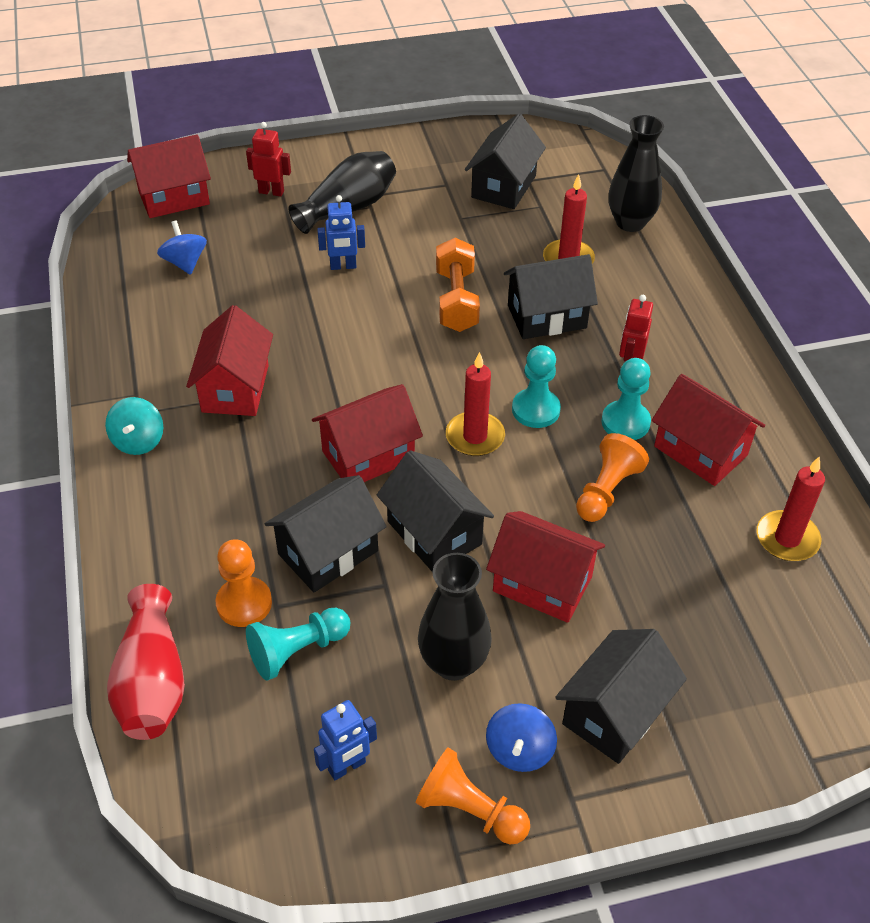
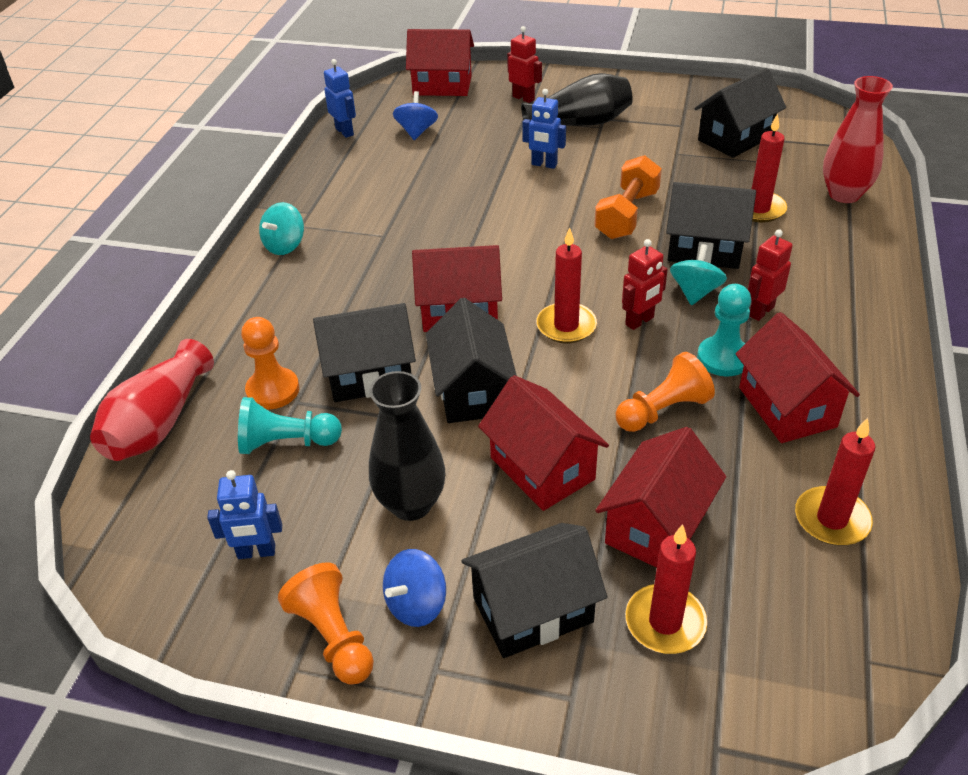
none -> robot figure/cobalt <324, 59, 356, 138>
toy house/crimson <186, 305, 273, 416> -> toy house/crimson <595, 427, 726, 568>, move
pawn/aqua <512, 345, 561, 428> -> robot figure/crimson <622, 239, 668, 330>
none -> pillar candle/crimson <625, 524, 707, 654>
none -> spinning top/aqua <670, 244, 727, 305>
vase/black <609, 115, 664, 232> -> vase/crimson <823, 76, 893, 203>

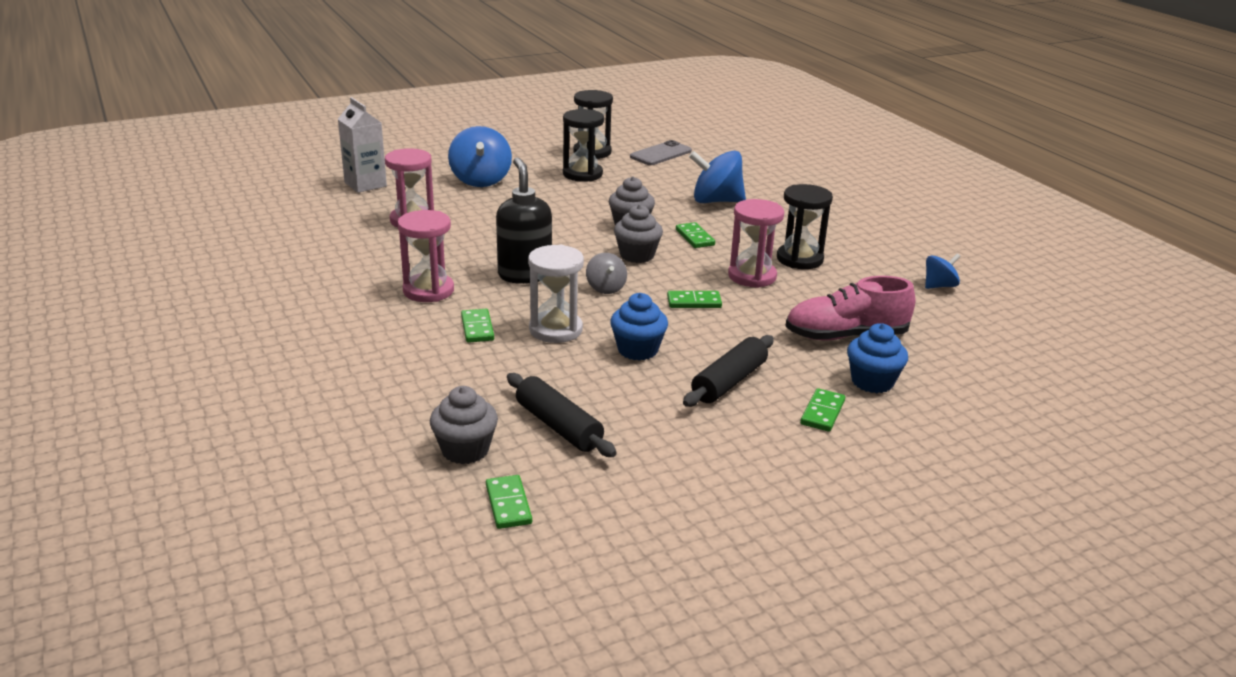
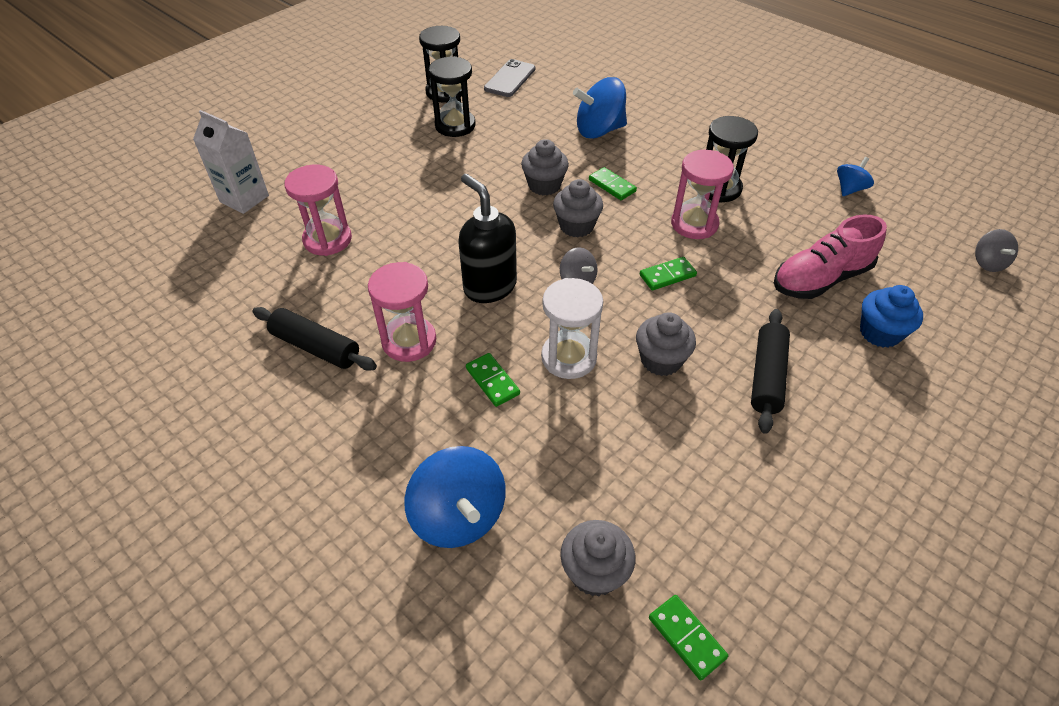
pastry roller/black <507, 373, 617, 457> -> pastry roller/black <252, 307, 377, 371>, move
spinning top/cobalt <448, 126, 512, 187> -> spinning top/cobalt <404, 446, 506, 548>, move
fairy cake/cobalt <610, 293, 668, 361> -> fairy cake/gray <636, 312, 696, 376>
none -> spinning top/gray <975, 229, 1018, 272>
domino piece/emerald <800, 388, 845, 432> -> none

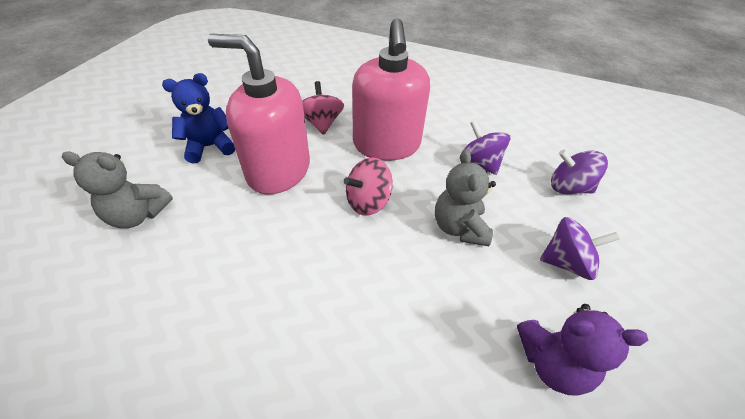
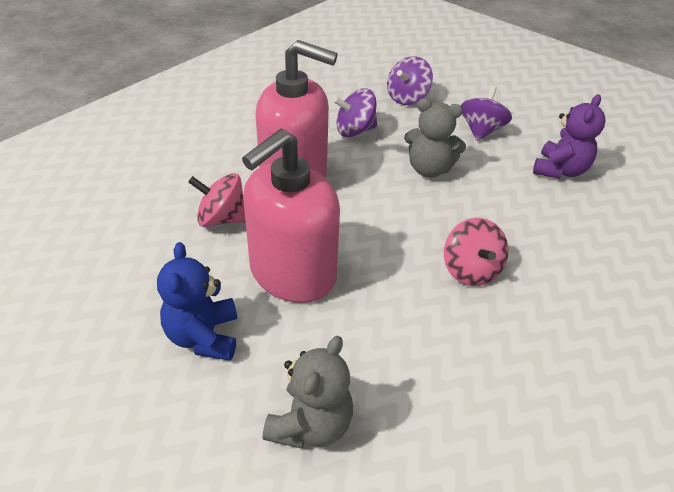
spinning top/rosy <344, 157, 393, 216> -> spinning top/rosy <444, 218, 509, 286>, move

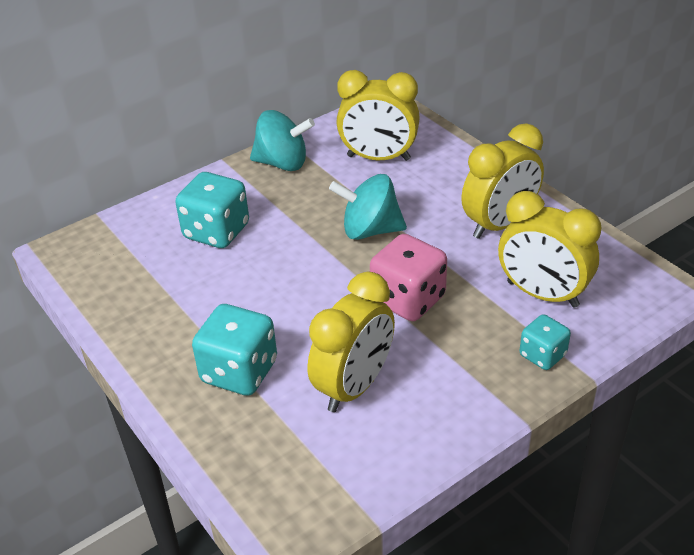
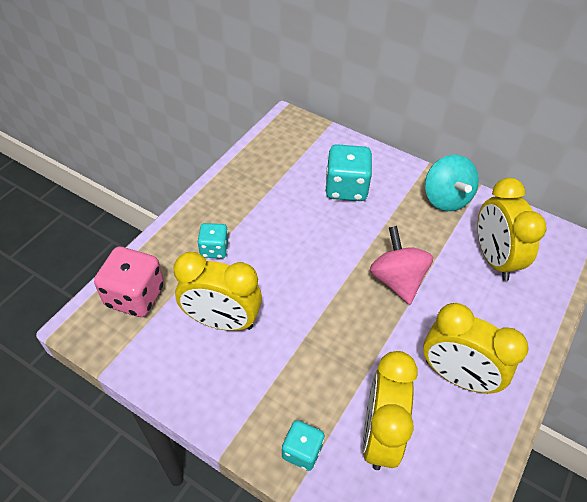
die/rosy <370, 234, 447, 321> -> die/rosy <94, 247, 164, 317>, move
die/aqua <192, 304, 277, 396> -> die/aqua <197, 223, 229, 258>, x0.59
spinning top/aqua <329, 174, 407, 240> -> spinning top/rosy <370, 226, 433, 304>

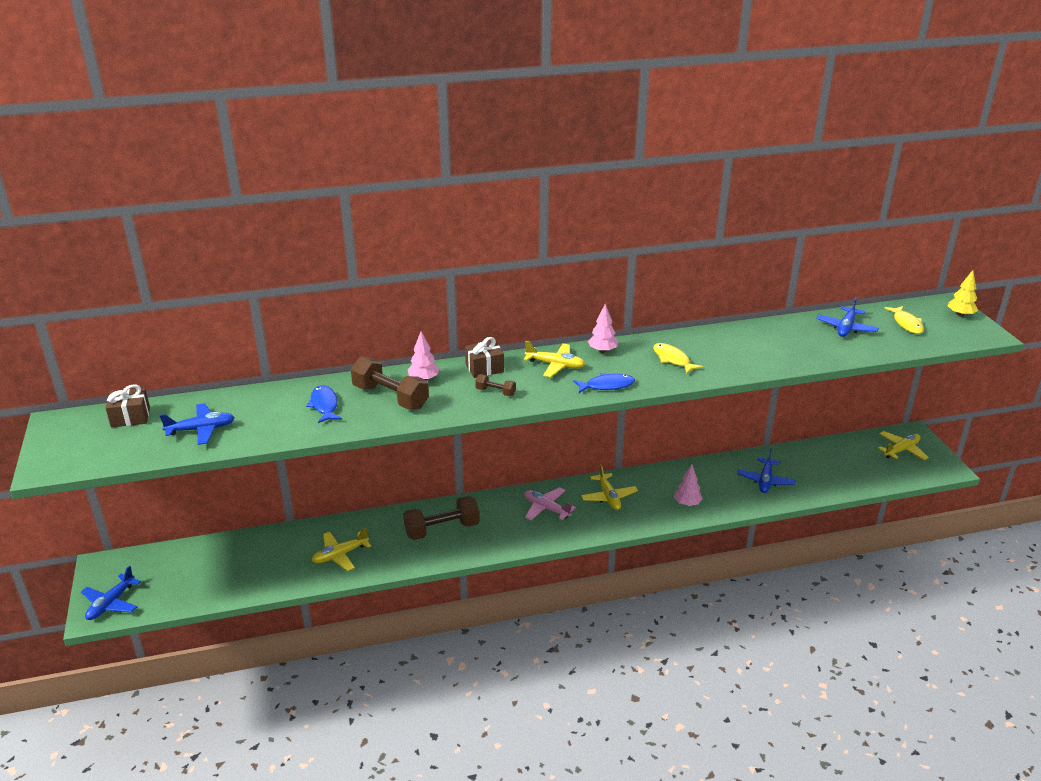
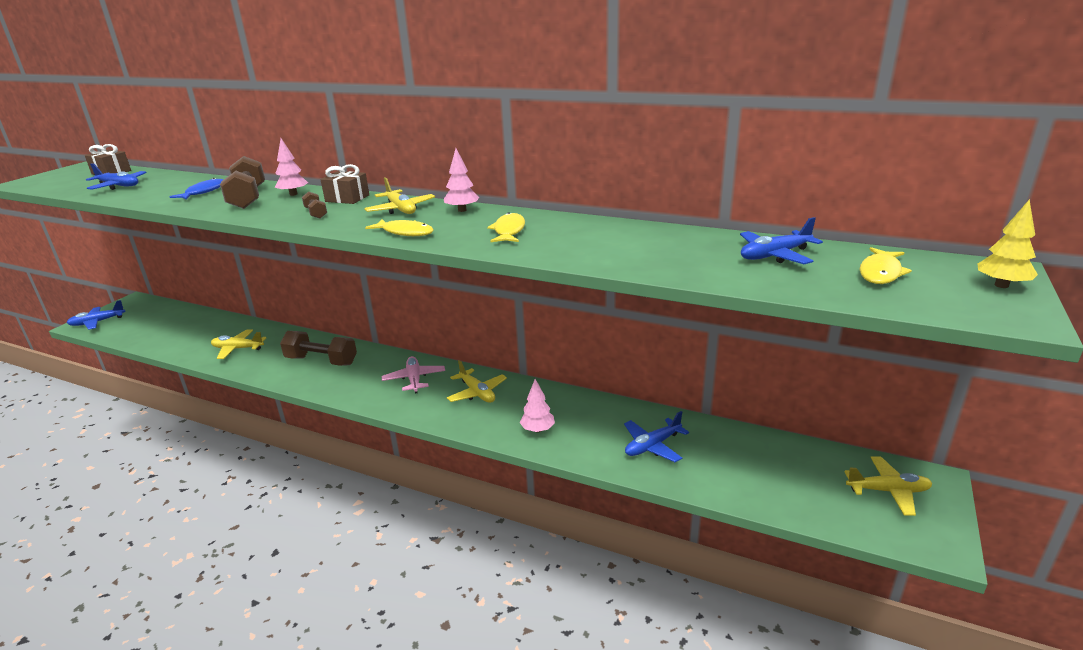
fish figure/cobalt <573, 373, 635, 393> -> fish figure/golden <365, 219, 434, 236>
aeroplane/golden <581, 464, 638, 510> -> aeroplane/golden <447, 360, 507, 403>, 60 degrees counterclockwise

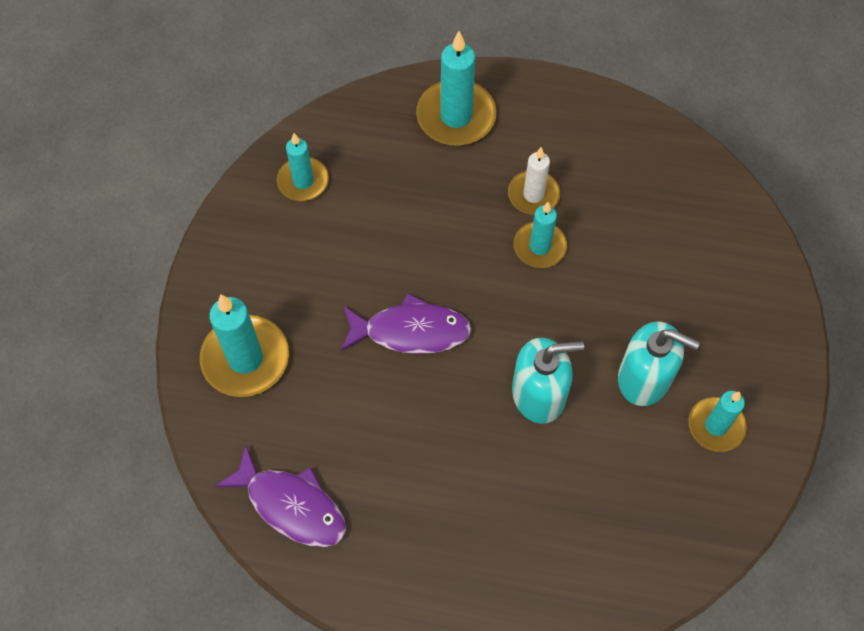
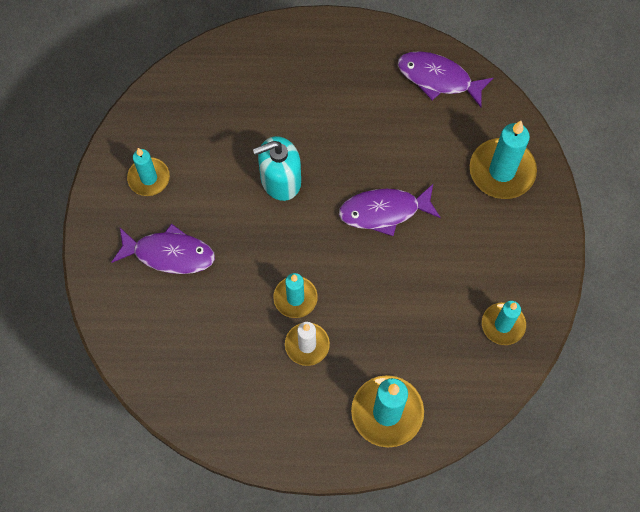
none -> fish figure/royal purple <112, 223, 215, 274>
pump bottle/aqua <618, 322, 700, 406> -> none

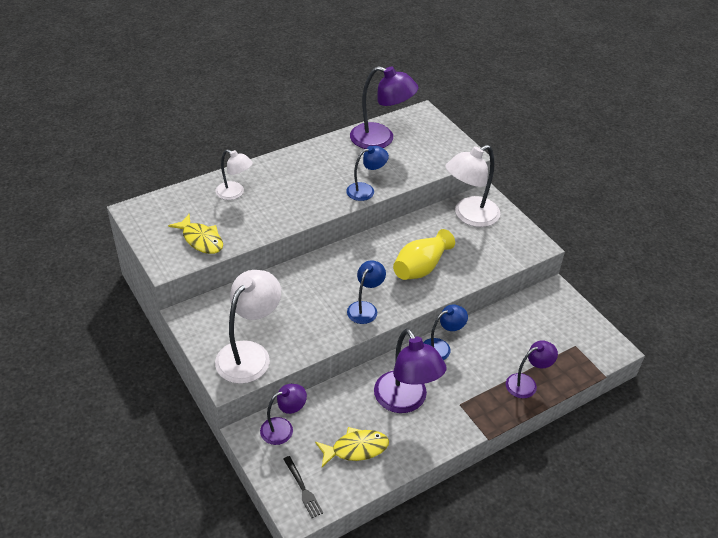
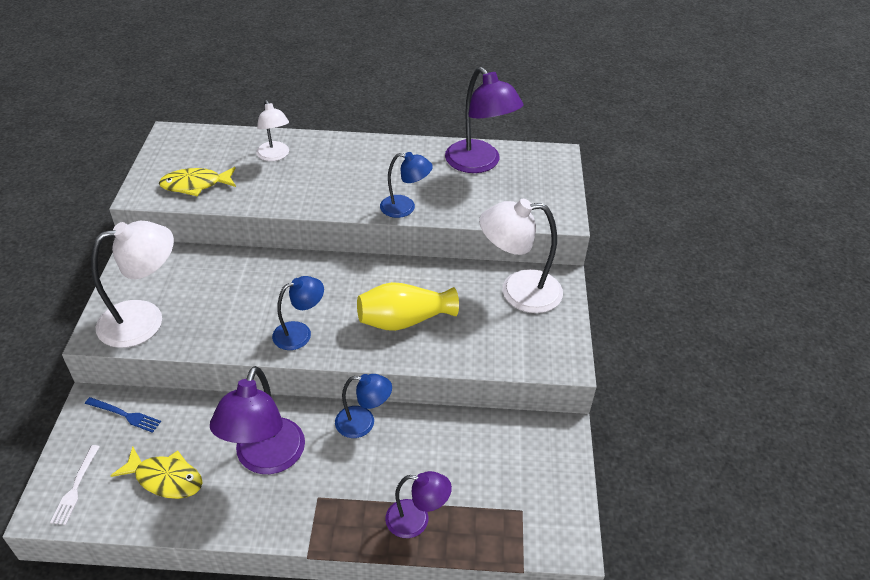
fork/black <284, 456, 323, 518> -> fork/snow-white <50, 445, 100, 525>
reading lamp/royal purple <260, 384, 307, 445> -> fork/cobalt <85, 397, 161, 433>
fish figure/golden <168, 214, 223, 254> -> fish figure/golden <159, 167, 236, 196>, 90 degrees clockwise

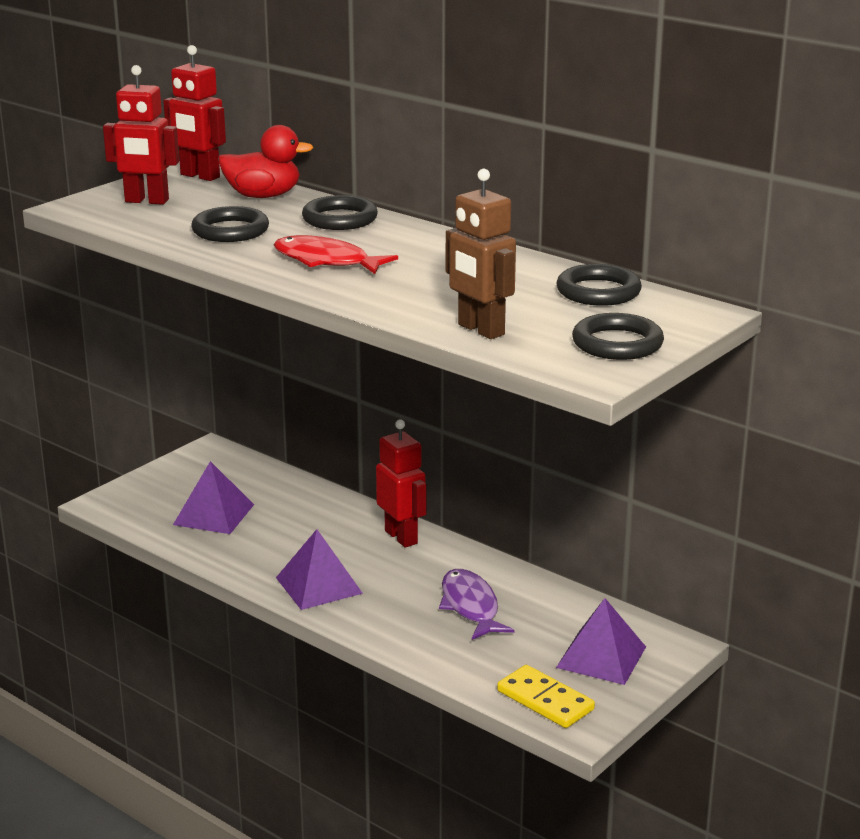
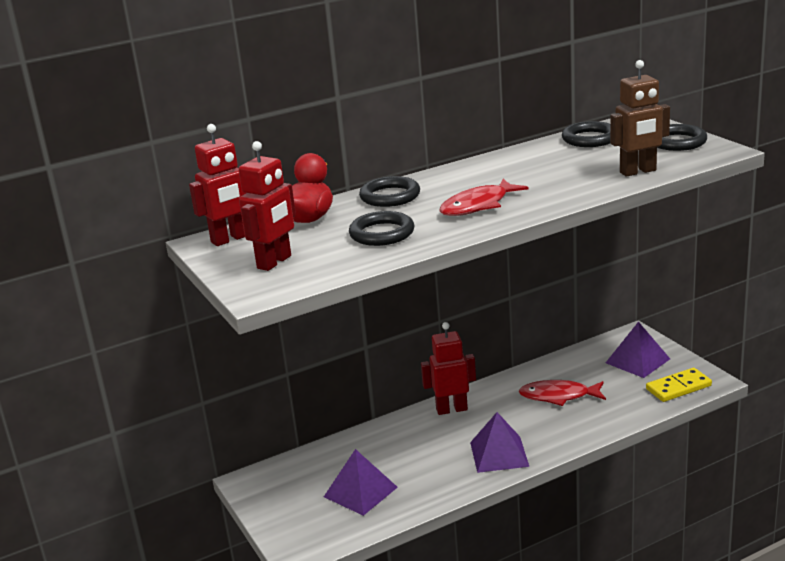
fish figure/royal purple <439, 569, 514, 640> -> fish figure/crimson <519, 380, 606, 406>

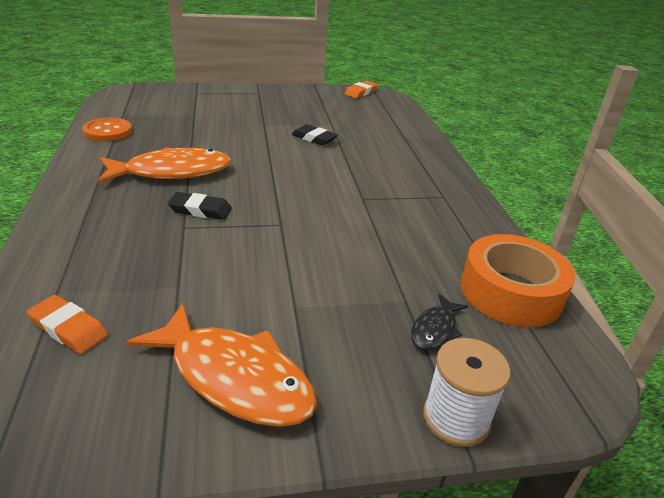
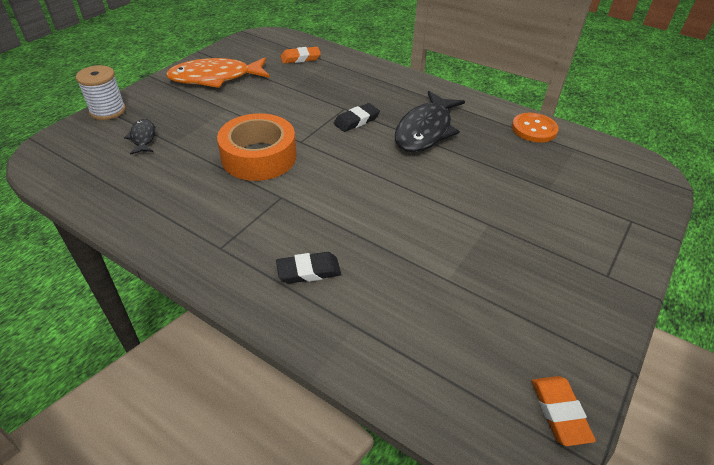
sticky tape/orange <461, 234, 575, 327> -> sticky tape/orange <217, 113, 296, 181>, move
gum eraser/black <292, 124, 338, 146> -> gum eraser/black <276, 252, 341, 284>, move
fish figure/orange <98, 147, 231, 183> -> fish figure/black <395, 91, 465, 152>

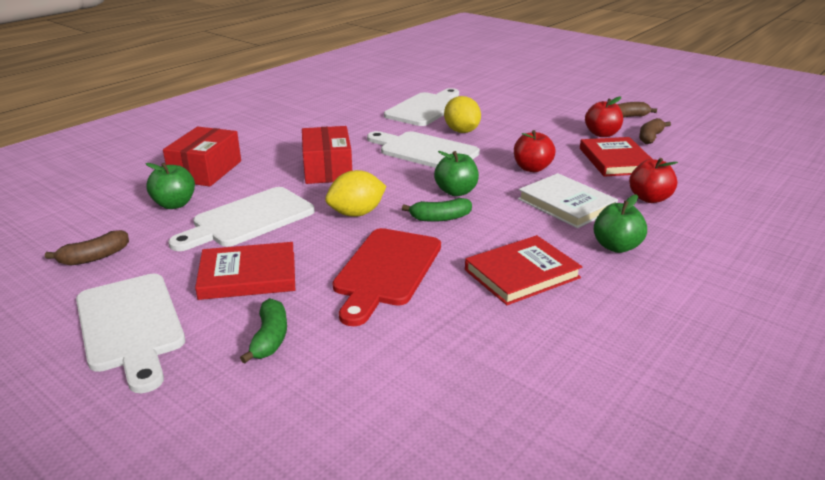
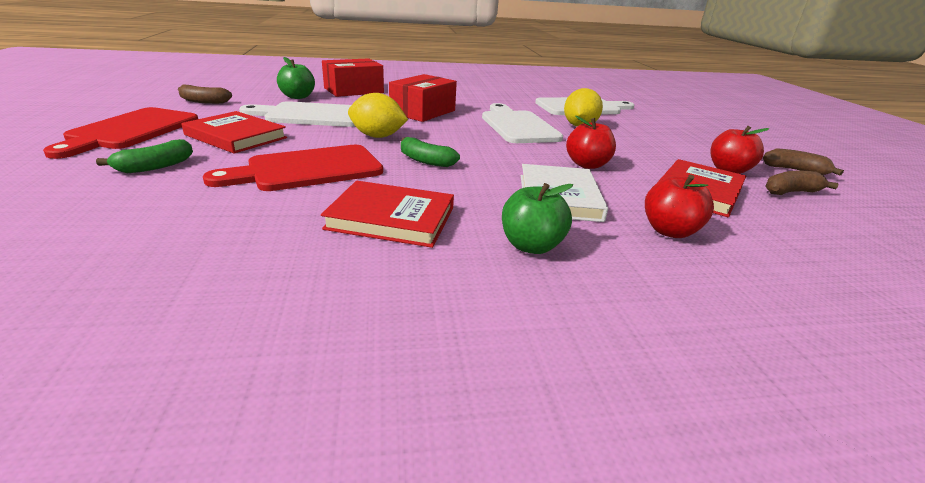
cutting board/snow-white <76, 274, 185, 393> -> cutting board/crimson <43, 107, 198, 159>
apple/emerald <434, 151, 479, 196> -> none

